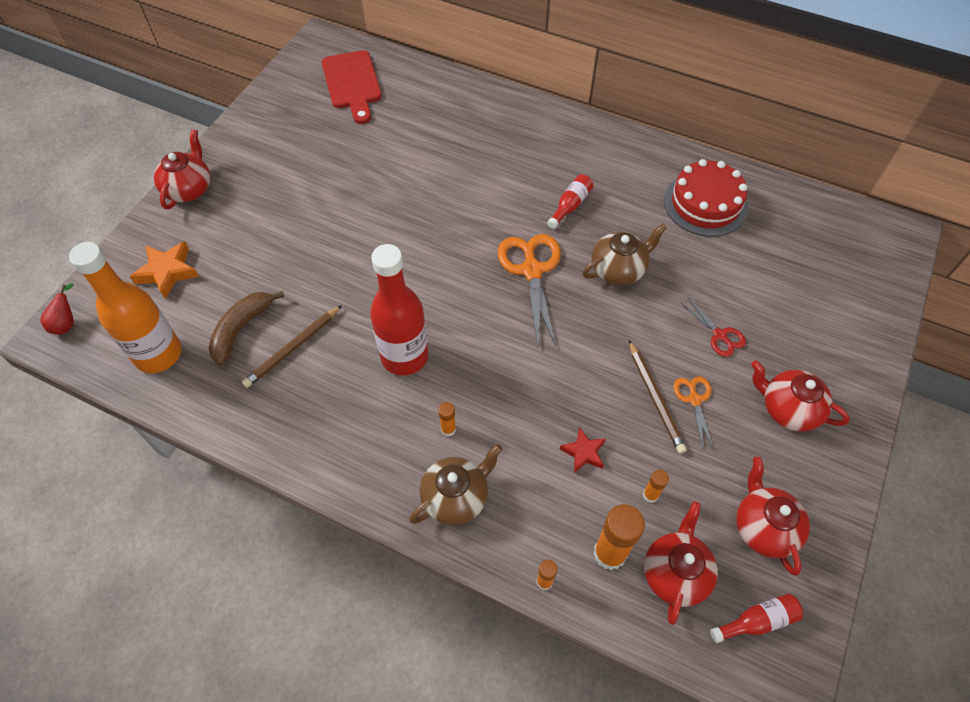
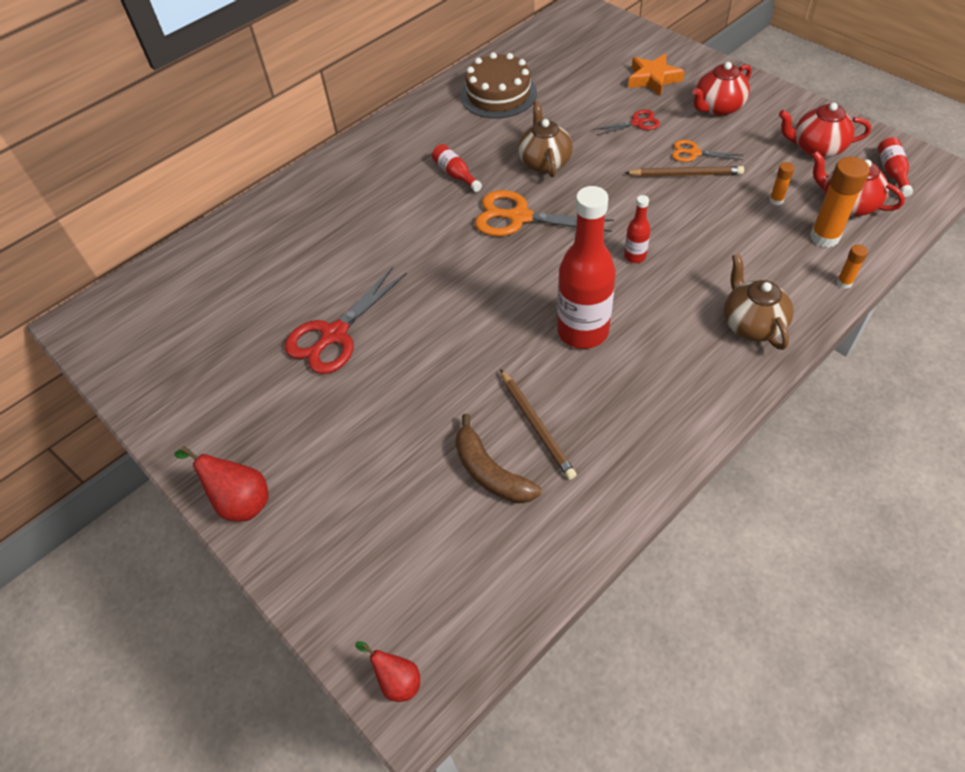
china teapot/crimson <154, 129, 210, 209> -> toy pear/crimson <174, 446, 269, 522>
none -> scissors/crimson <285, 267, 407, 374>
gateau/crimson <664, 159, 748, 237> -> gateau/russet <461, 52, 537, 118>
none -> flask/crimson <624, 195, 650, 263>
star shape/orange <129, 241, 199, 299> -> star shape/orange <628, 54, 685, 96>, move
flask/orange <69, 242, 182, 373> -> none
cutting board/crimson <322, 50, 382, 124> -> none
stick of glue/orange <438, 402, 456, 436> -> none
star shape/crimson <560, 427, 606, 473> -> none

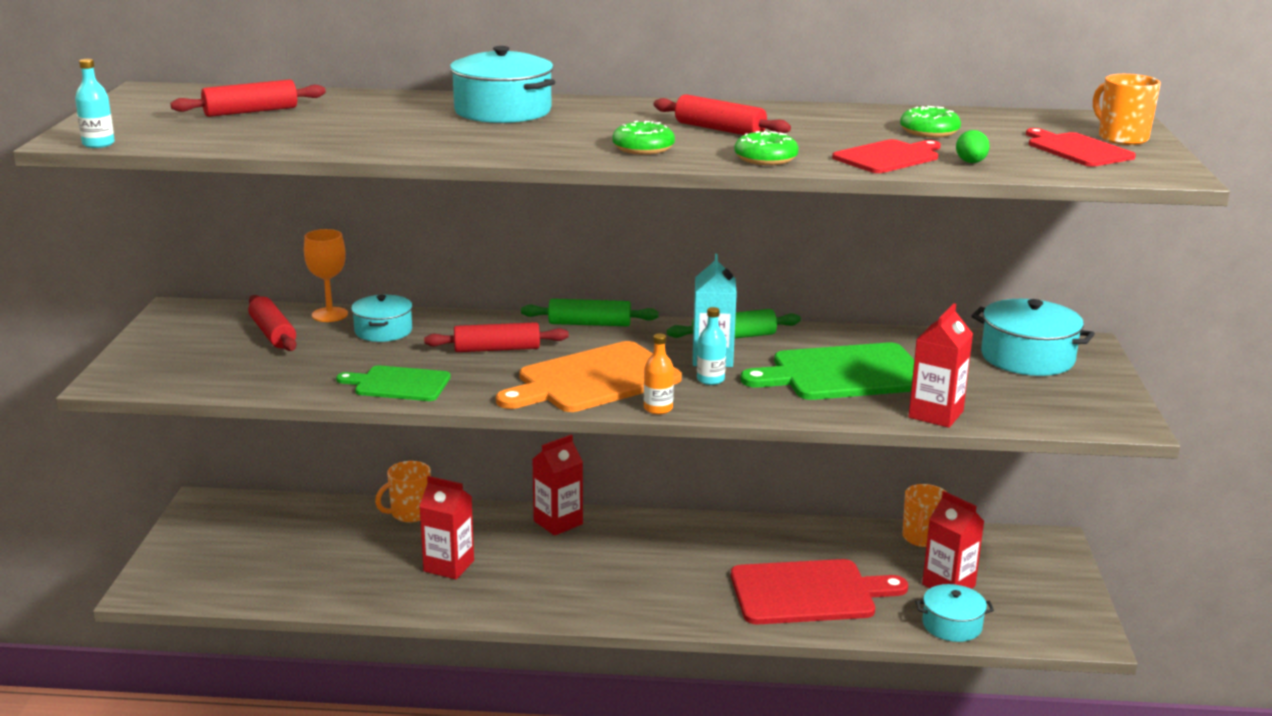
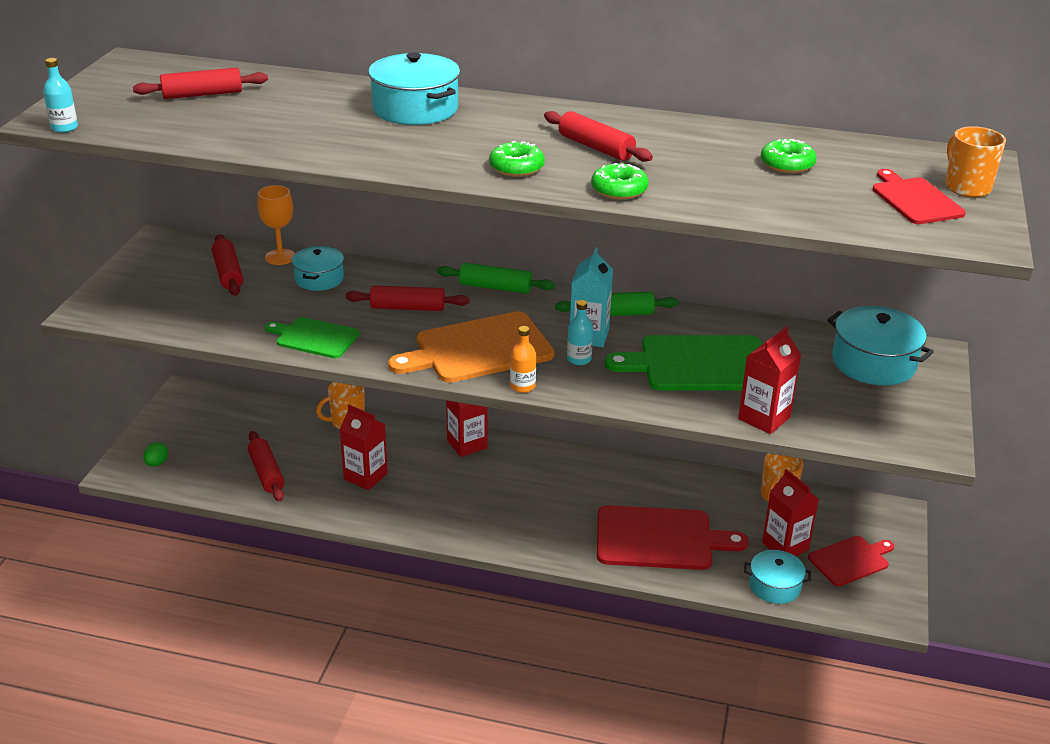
egg shape/emerald <956, 130, 990, 163> -> egg shape/emerald <143, 442, 168, 467>, move
none -> pastry roller/crimson <248, 431, 284, 502>
cutting board/crimson <832, 139, 941, 173> -> cutting board/crimson <808, 536, 894, 586>, move

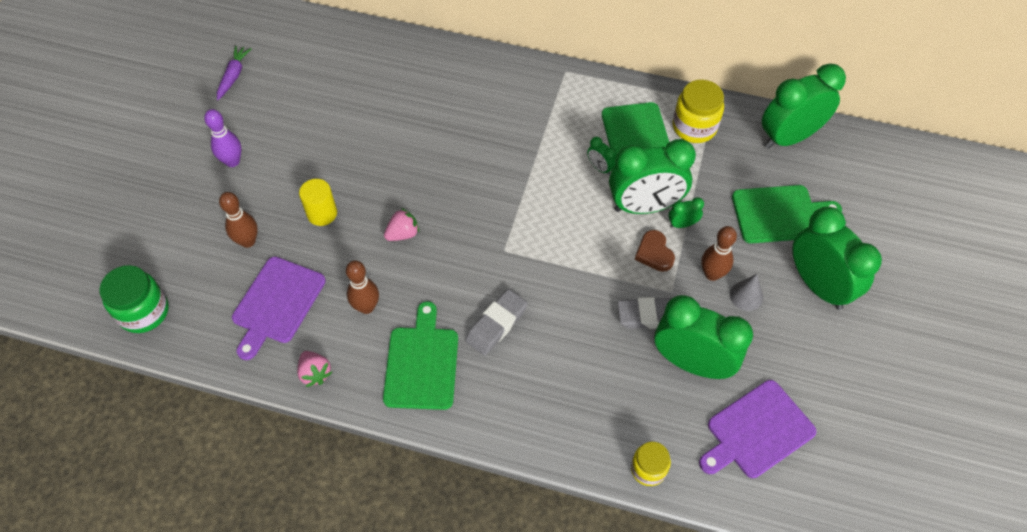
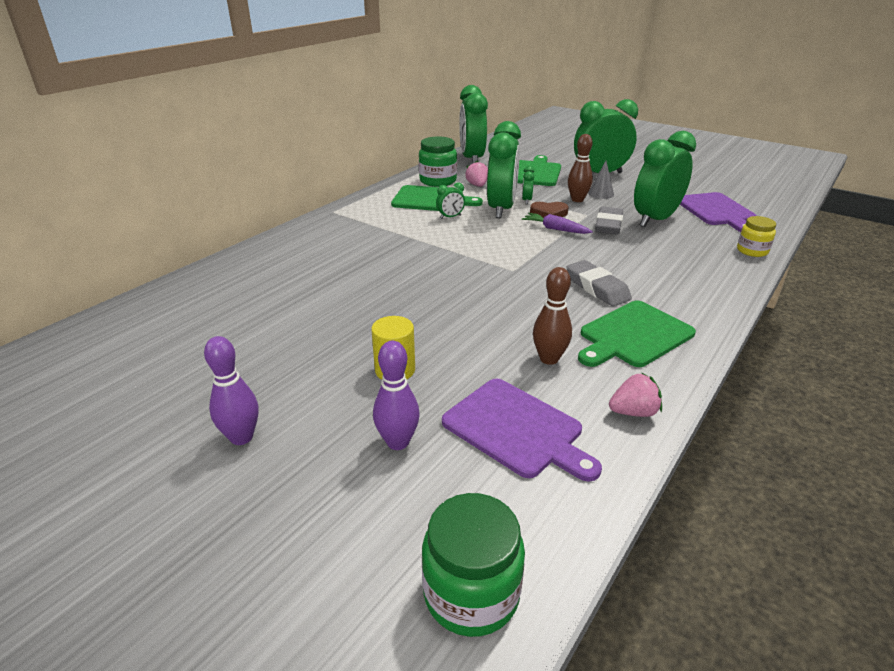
tenpin/russet <219, 192, 258, 248> -> tenpin/royal purple <373, 341, 420, 450>
jam jar/golden <673, 80, 724, 143> -> jam jar/emerald <419, 137, 457, 187>
berry/rosy <384, 208, 419, 241> -> berry/rosy <465, 161, 488, 187>, move
toy carrot/royal purple <217, 46, 252, 100> -> toy carrot/royal purple <522, 213, 593, 234>, move
cutting board/emerald <383, 301, 458, 410> -> cutting board/emerald <578, 301, 696, 367>, 60 degrees counterclockwise

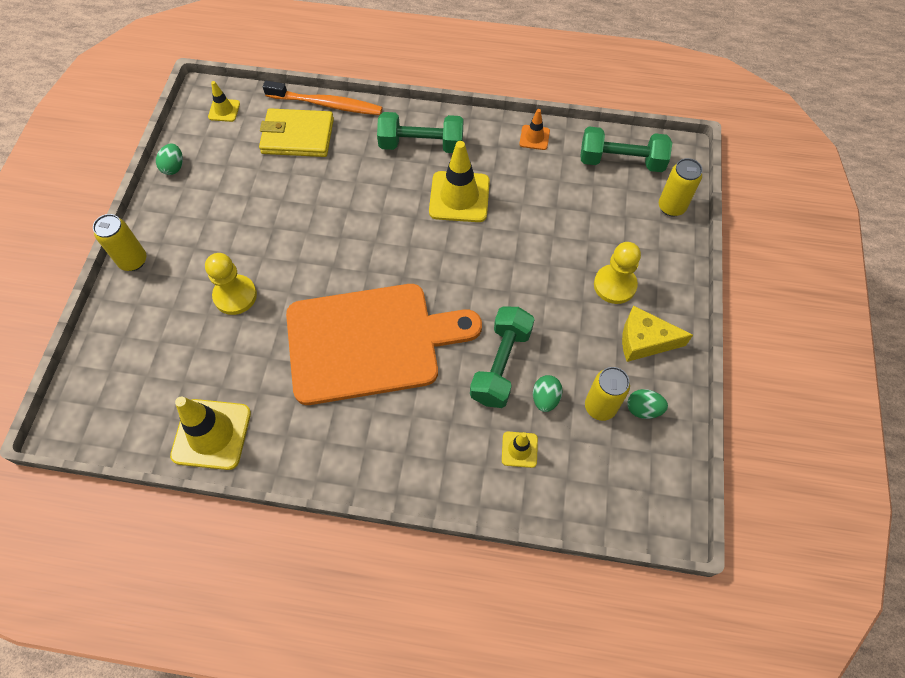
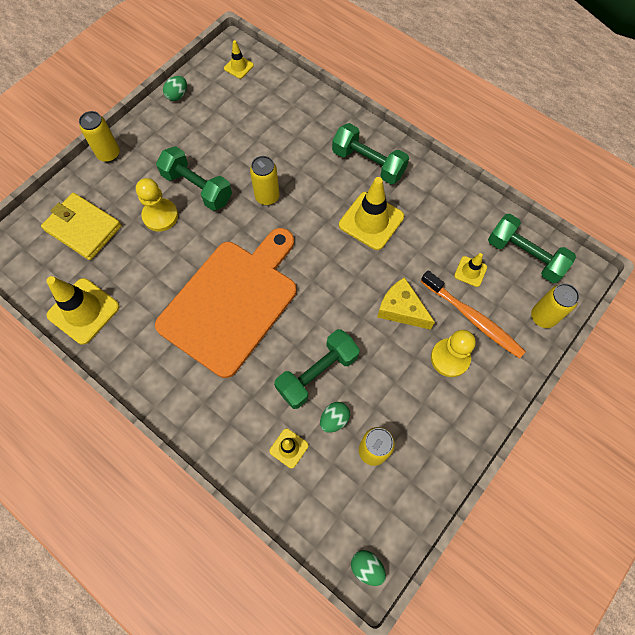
card wallet/golden <259, 108, 334, 157> -> card wallet/golden <41, 193, 122, 260>, move
cutting board/orange <286, 284, 482, 405> -> cutting board/orange <155, 228, 297, 378>, 75 degrees counterclockwise
none -> free weight/emerald <156, 146, 232, 211>
none -> can/golden <250, 156, 280, 205>
egg shape/emerald <627, 389, 668, 419> -> egg shape/emerald <351, 550, 386, 586>, move
cheese wedge/golden <622, 305, 693, 362> -> cheese wedge/golden <377, 277, 435, 330>, move
dental brush/orange <263, 81, 383, 115> -> dental brush/orange <421, 270, 526, 359>, move
none -> traffic cone/golden <454, 253, 487, 287>
traffic cone/orange <519, 109, 550, 150> -> none

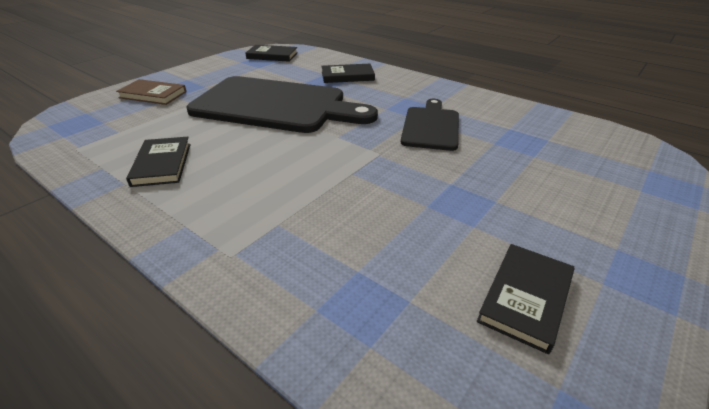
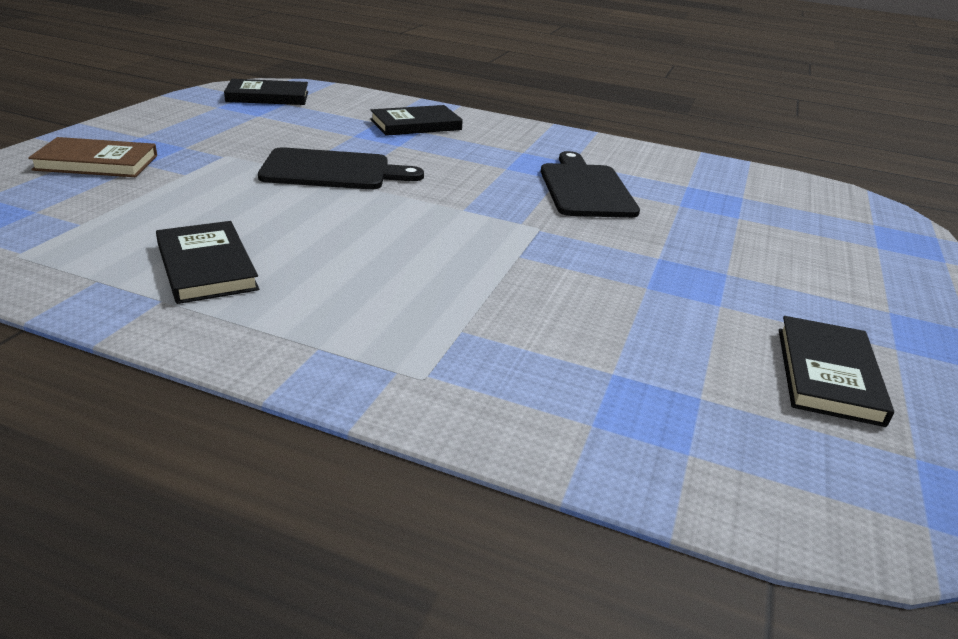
cutting board/black <187, 76, 378, 133> -> cutting board/black <258, 147, 424, 189>, x0.53

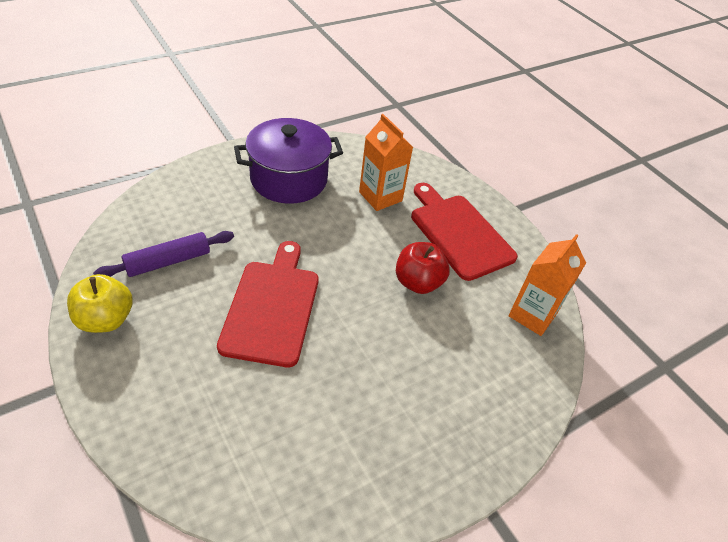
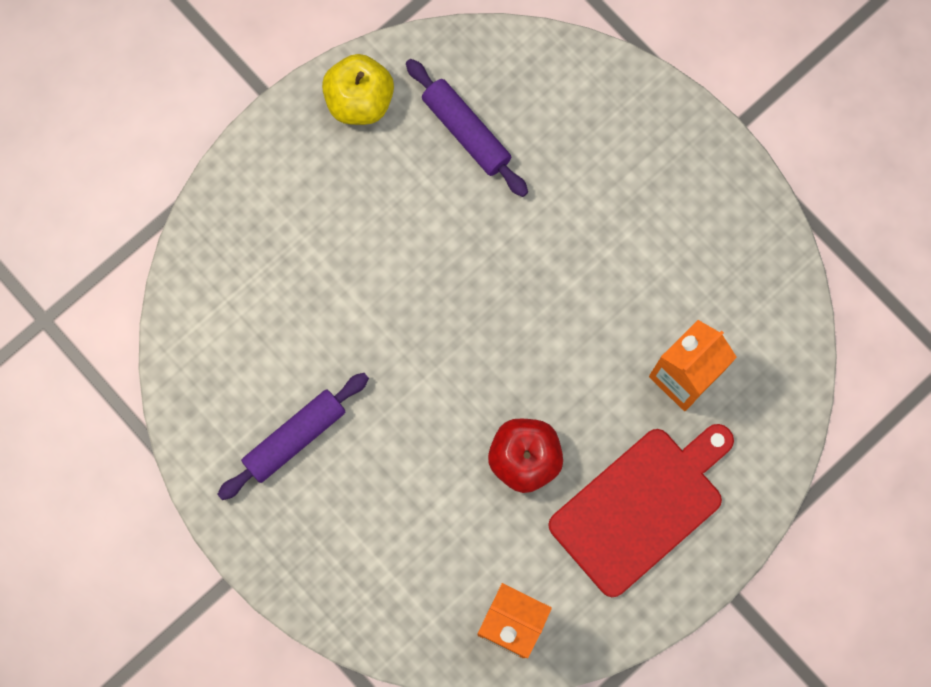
none -> pastry roller/royal purple <217, 373, 369, 500>
cutting board/crimson <217, 241, 319, 367> -> none
cooking pot/royal purple <234, 118, 343, 204> -> none

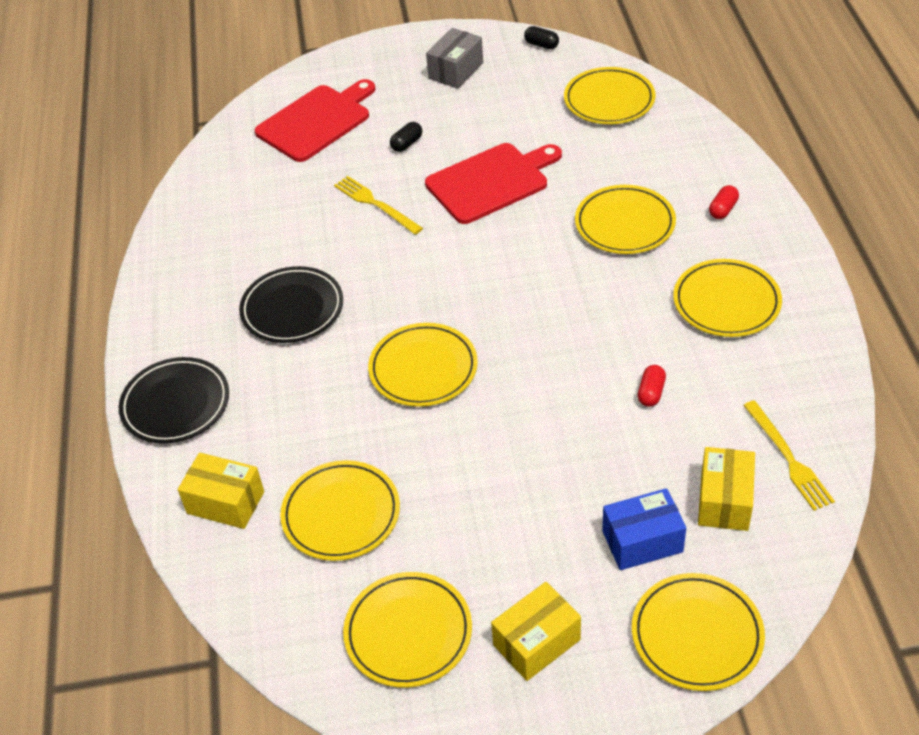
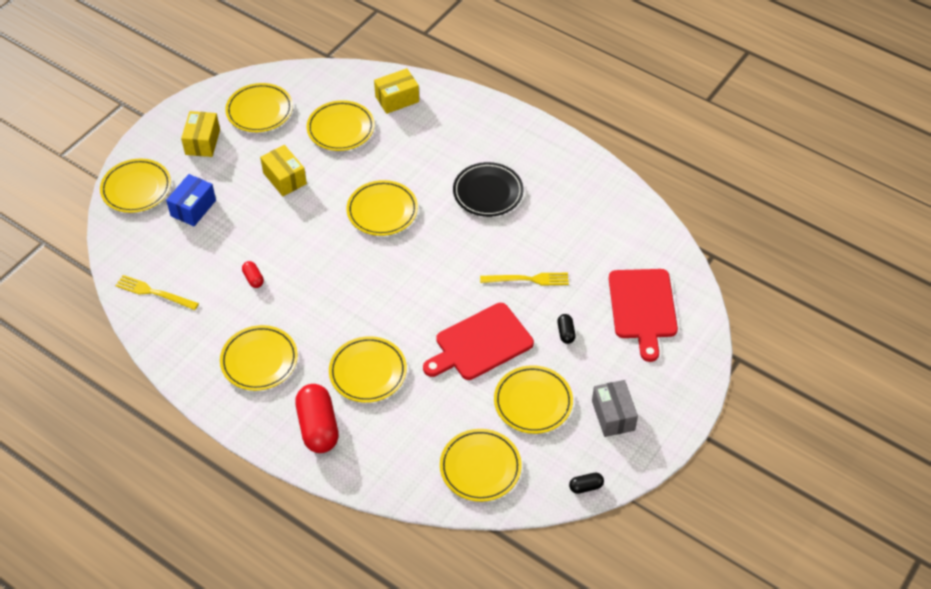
parcel/golden <698, 447, 755, 531> -> parcel/golden <260, 145, 307, 196>, move
pill shape/crimson <709, 185, 739, 219> -> pill shape/crimson <295, 384, 339, 453>, x2.19
cutting board/crimson <425, 143, 562, 224> -> cutting board/crimson <423, 303, 534, 380>, 45 degrees clockwise
none -> plate/golden <494, 365, 573, 434>
plate/black <119, 357, 229, 444> -> none

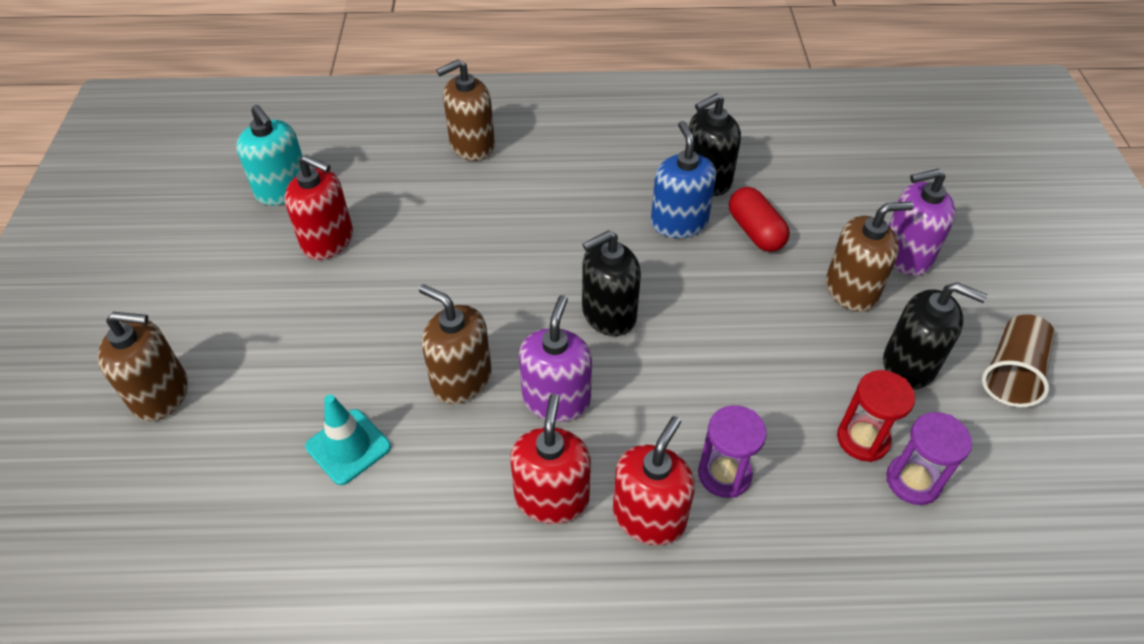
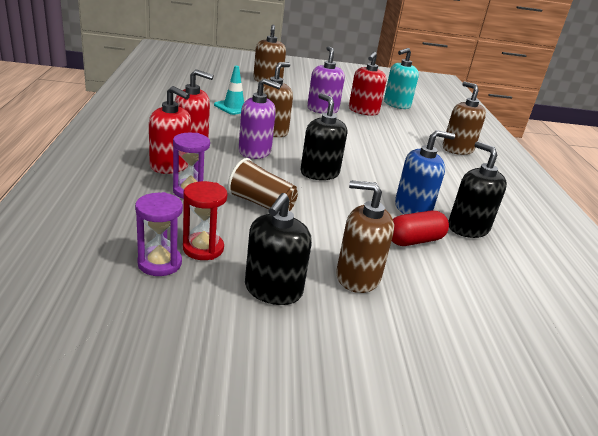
beaker/russet <982, 314, 1055, 407> -> beaker/russet <228, 158, 298, 211>, move
pump bottle/royal purple <888, 169, 956, 276> -> pump bottle/royal purple <307, 46, 345, 114>, move
pump bottle/russet <826, 201, 914, 312> -> pump bottle/russet <336, 180, 394, 293>, 120 degrees clockwise

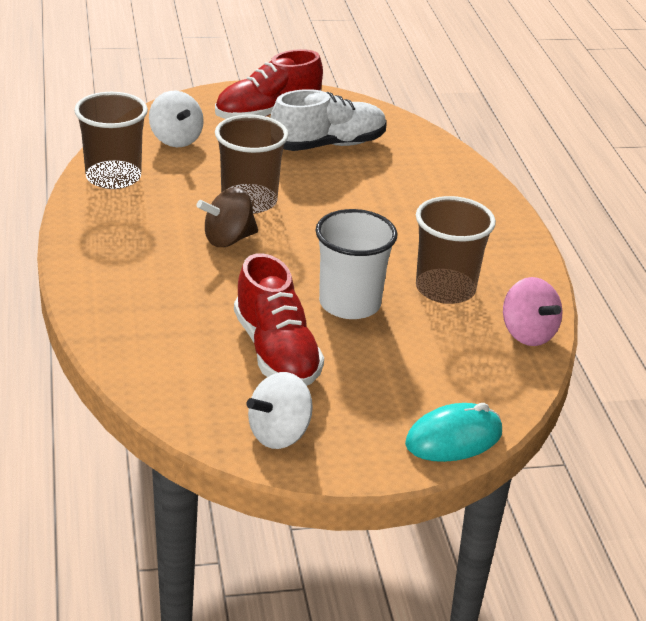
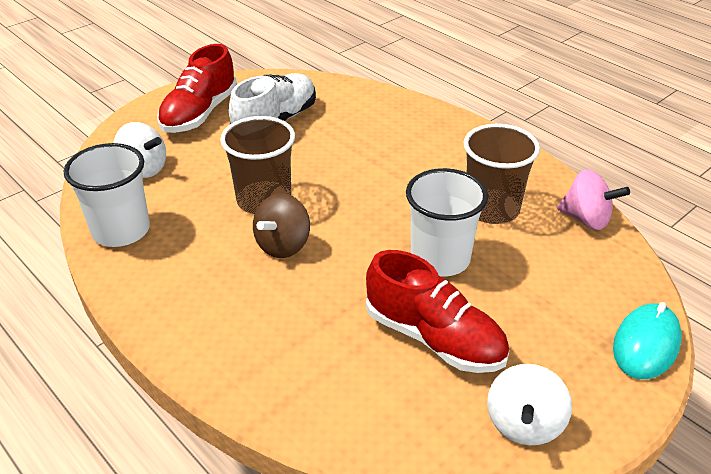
beaker/russet <74, 92, 148, 189> -> beaker/snow-white <64, 143, 150, 247>

